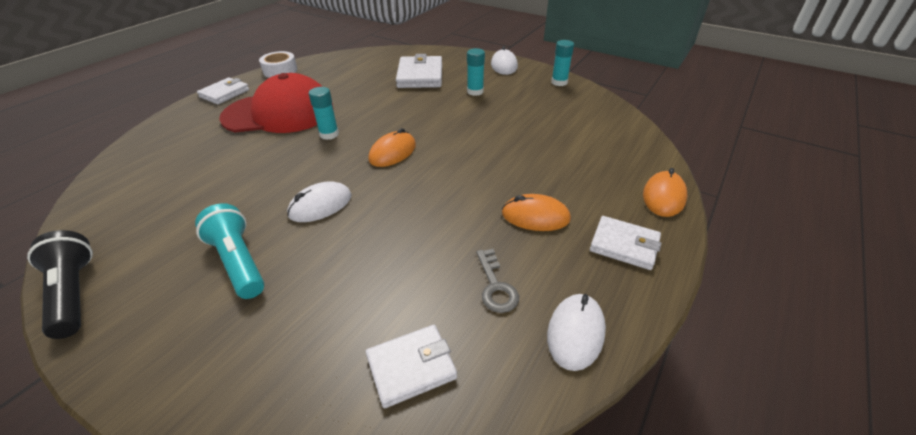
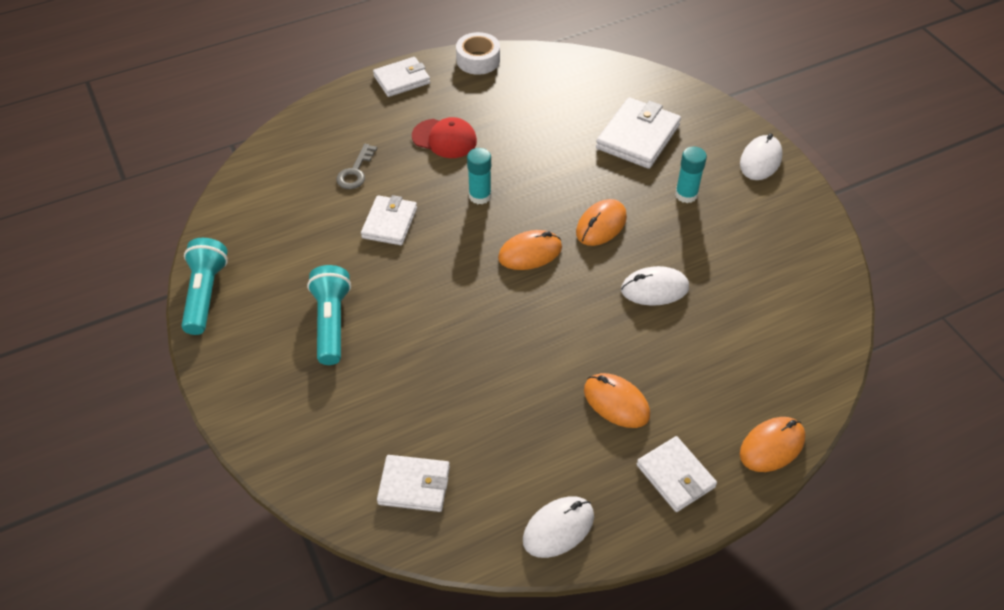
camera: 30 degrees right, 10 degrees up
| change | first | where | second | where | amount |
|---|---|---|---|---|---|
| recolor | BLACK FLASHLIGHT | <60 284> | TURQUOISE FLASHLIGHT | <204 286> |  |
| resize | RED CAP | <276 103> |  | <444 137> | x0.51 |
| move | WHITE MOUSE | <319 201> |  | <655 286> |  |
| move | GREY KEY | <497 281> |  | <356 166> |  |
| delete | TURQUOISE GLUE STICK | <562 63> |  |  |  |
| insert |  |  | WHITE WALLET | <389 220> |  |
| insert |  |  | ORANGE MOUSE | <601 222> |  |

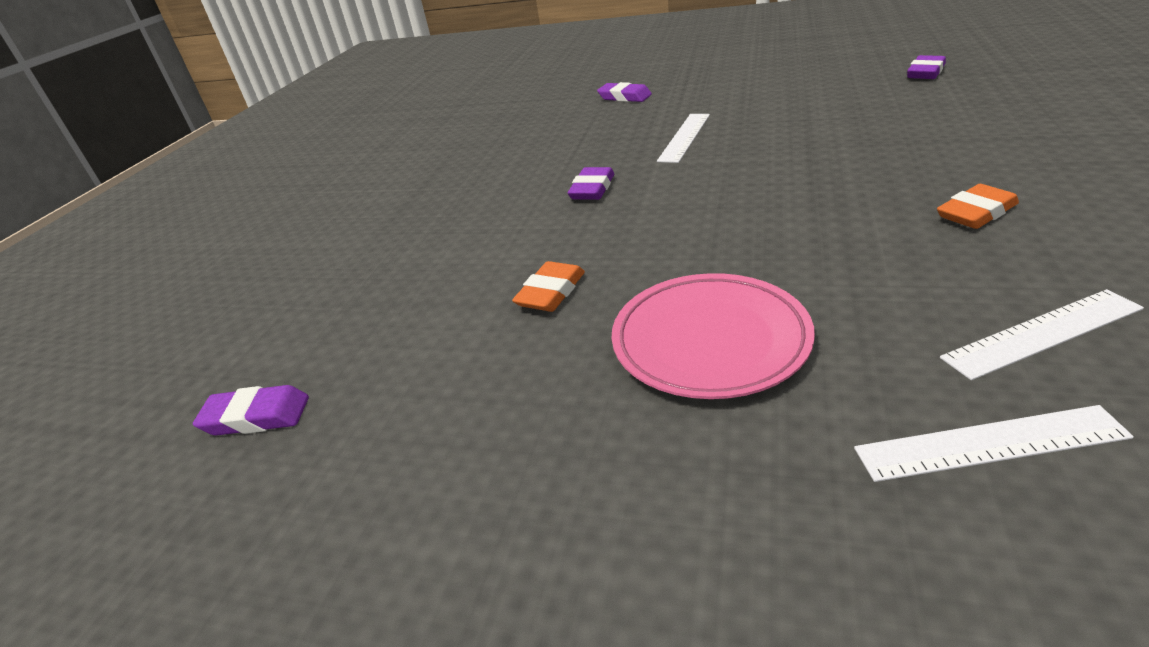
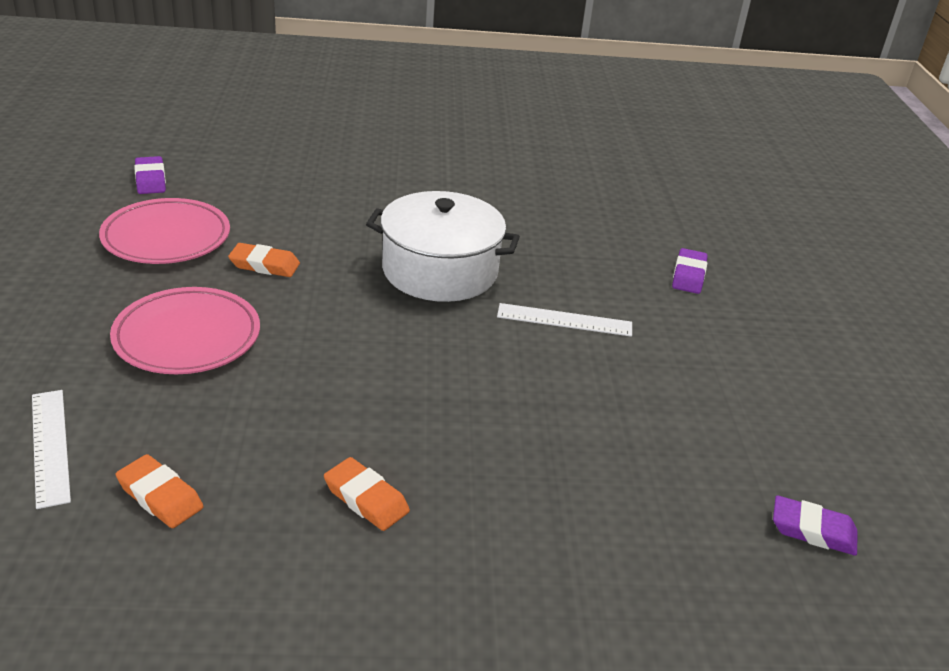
camera: 65 degrees right, 0 degrees up
| change | first | where | second | where | amount |
|---|---|---|---|---|---|
| replace | PURPLE ERASER | <591 183> | WHITE POT | <443 246> |  |
| replace | WHITE RULER | <1042 334> | ORANGE ERASER | <159 491> |  |
| insert |  |  | PINK PLATE | <164 231> |  |

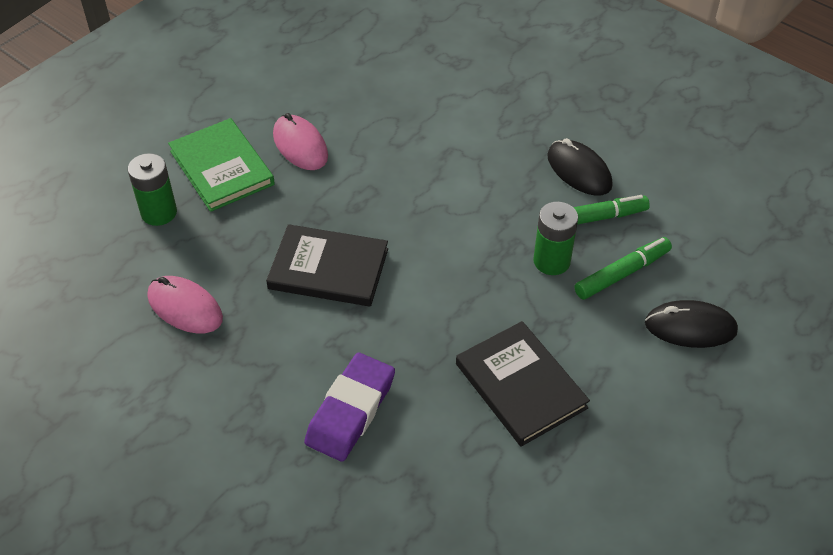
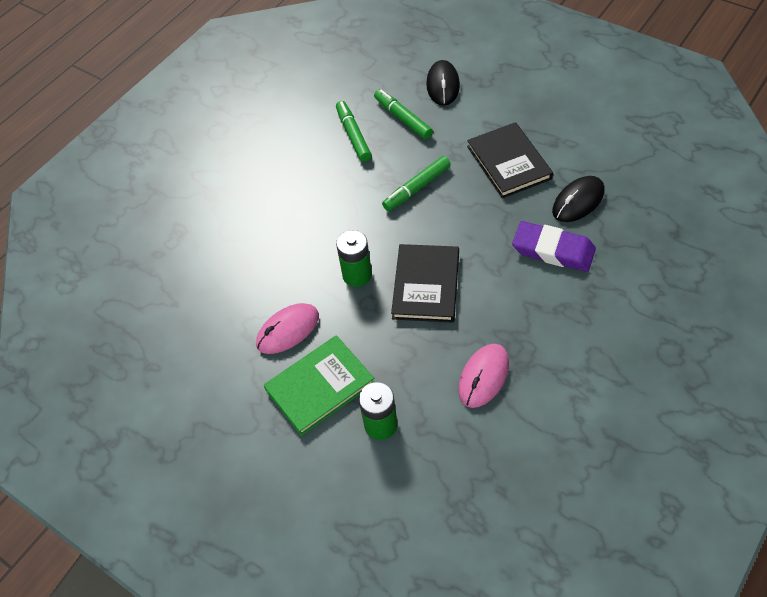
camera: 90 degrees left, 5 degrees up
| change | first | where | second | where | amount |
|---|---|---|---|---|---|
| rotate | BLACK BOOK | <523 384> |  | <510 160> | 75 degrees counterclockwise |
| move | GREEN BATTERY | <555 238> |  | <354 258> |  |
| move | BLACK MOUSE | <580 167> |  | <578 199> |  |
| insert |  |  | GREEN MARKER | <416 183> |  |

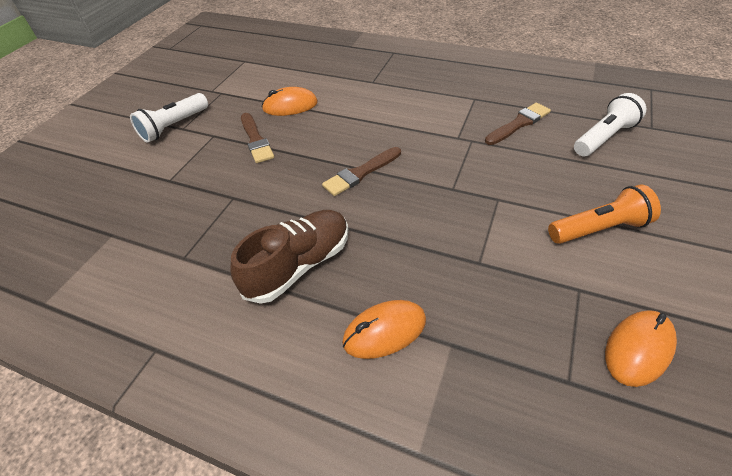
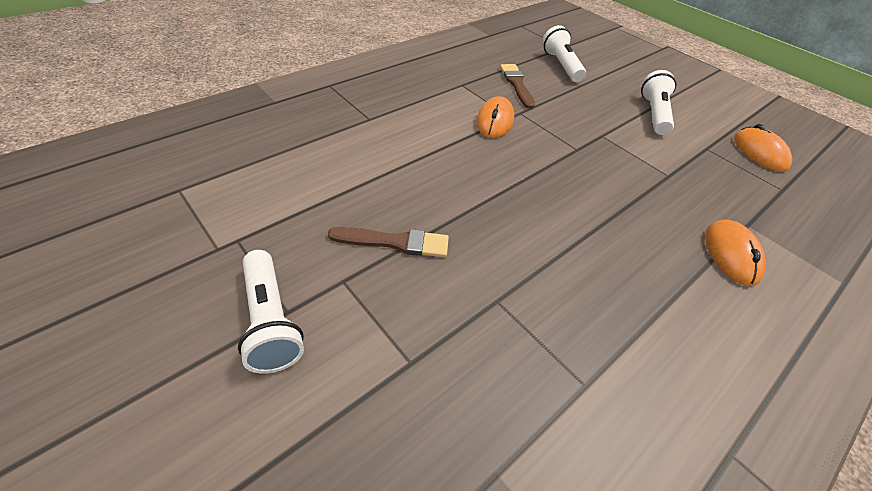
camera: 70 degrees left, 0 degrees up
| change | first | where | second | where | amount |
|---|---|---|---|---|---|
| delete | BROWN SHOE | <289 257> |  |  |  |
| move | ORANGE MOUSE | <290 101> |  | <495 117> |  |
| delete | BROWN BRUSH | <361 171> |  |  |  |
| recolor | ORANGE FLASHLIGHT | <604 214> | WHITE FLASHLIGHT | <659 102> |  |

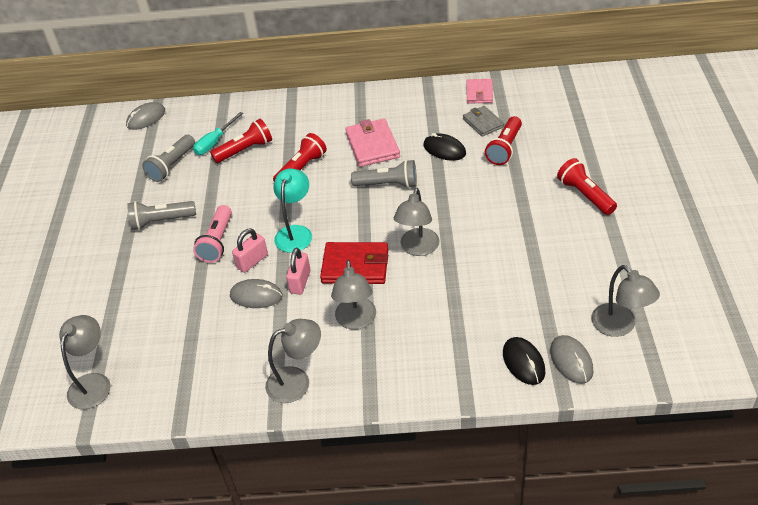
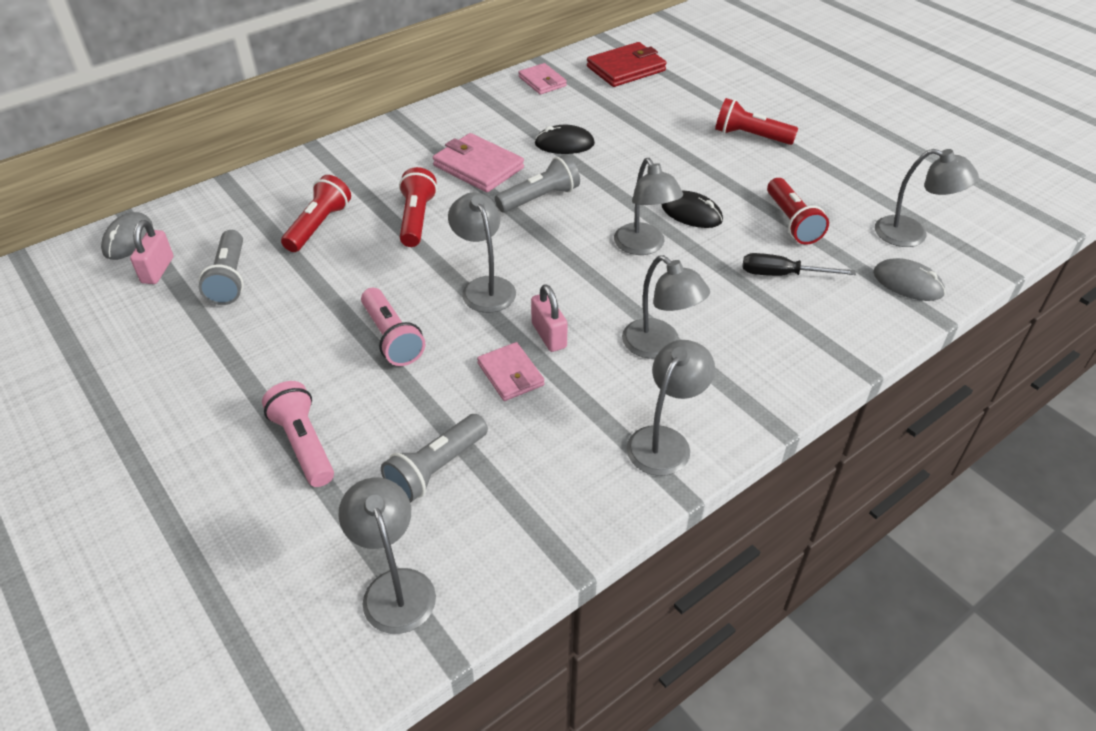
camera: 40 degrees left, 0 degrees up
| change | first | where | second | where | amount |
|---|---|---|---|---|---|
| move | GREY FLASHLIGHT | <161 215> |  | <434 458> |  |
| delete | TURQUOISE SCREWDRIVER | <218 133> |  |  |  |
| replace | GREY MOUSE | <256 293> | PINK WALLET | <511 371> |  |
| move | PINK PADLOCK | <250 250> |  | <151 252> |  |
| recolor | TURQUOISE LAMP | <292 210> | GREY LAMP | <482 252> |  |
| move | RED WALLET | <354 263> |  | <627 64> |  |
| delete | GREY WALLET | <483 121> |  |  |  |
| move | RED FLASHLIGHT | <503 140> |  | <798 211> |  |
| move | BLACK MOUSE | <524 361> |  | <692 209> |  |
| insert |  |  | PINK FLASHLIGHT | <298 434> |  |
| insert |  |  | BLACK SCREWDRIVER | <799 264> |  |

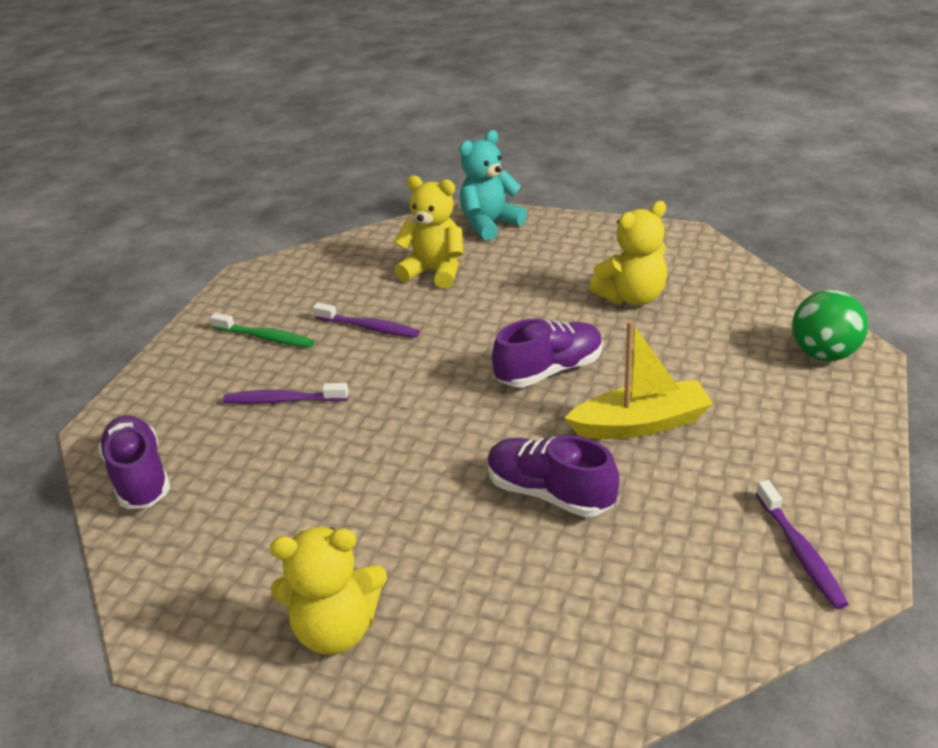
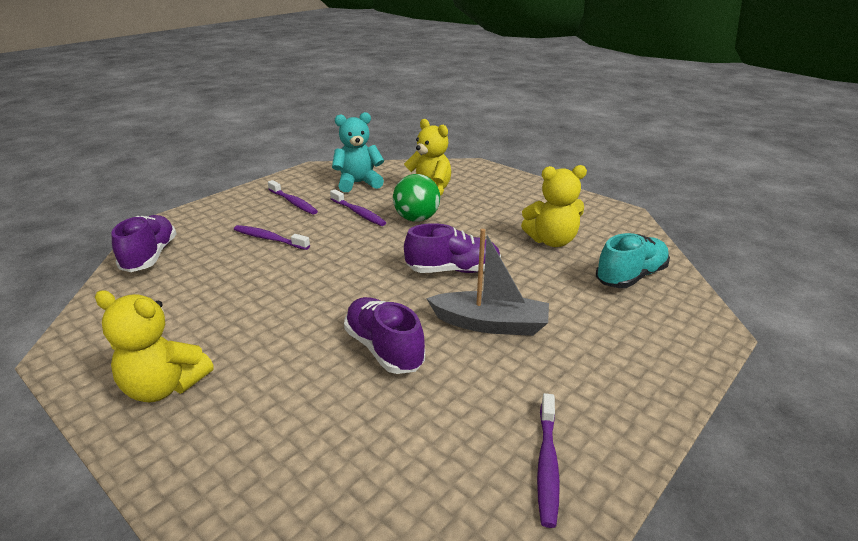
camera: 20 degrees right, 5 degrees down
| change | first | where | second | where | amount |
|---|---|---|---|---|---|
| recolor | GREEN TOOTHBRUSH | <262 330> | PURPLE TOOTHBRUSH | <293 197> |  |
| move | TURQUOISE TEDDY BEAR | <493 185> |  | <358 152> |  |
| recolor | YELLOW BOAT | <639 379> | GREY BOAT | <487 282> |  |
| move | GREEN BALL | <830 325> |  | <416 198> |  |
| insert |  |  | TURQUOISE SHOE | <633 260> |  |

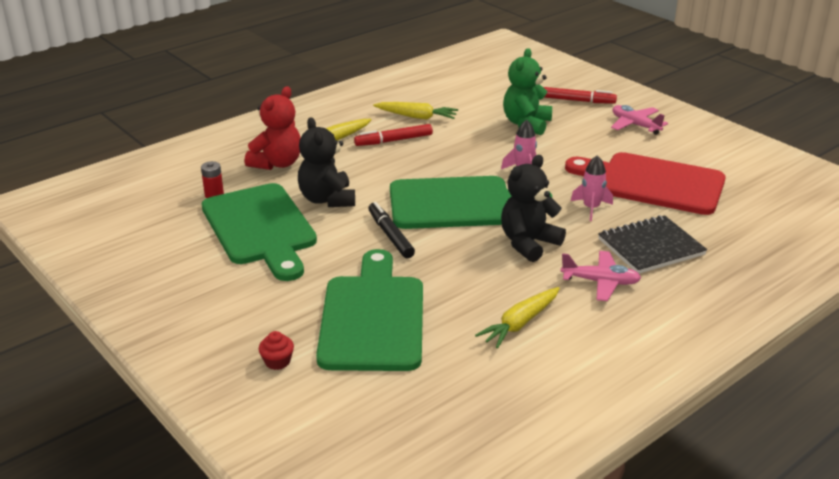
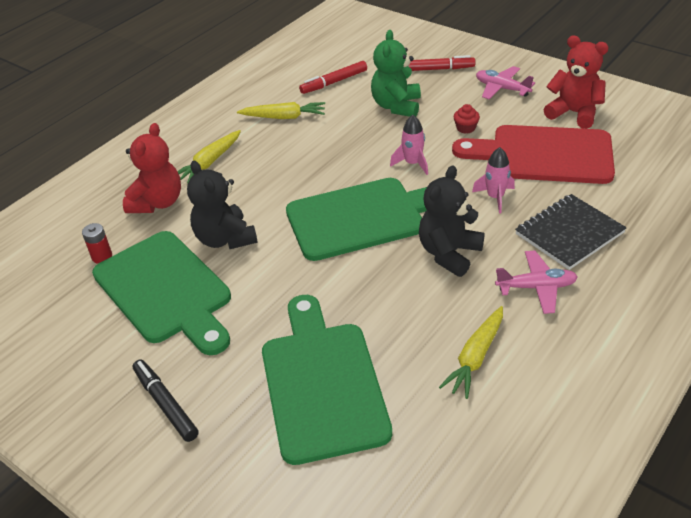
camera: 10 degrees left, 10 degrees up
| change | first | where | second | where | amount |
|---|---|---|---|---|---|
| move | RED CUPCAKE | <276 350> |  | <467 119> |  |
| move | RED MARKER | <393 135> |  | <333 77> |  |
| move | BLACK MARKER | <391 230> |  | <166 401> |  |
| insert |  |  | RED TEDDY BEAR | <576 82> |  |

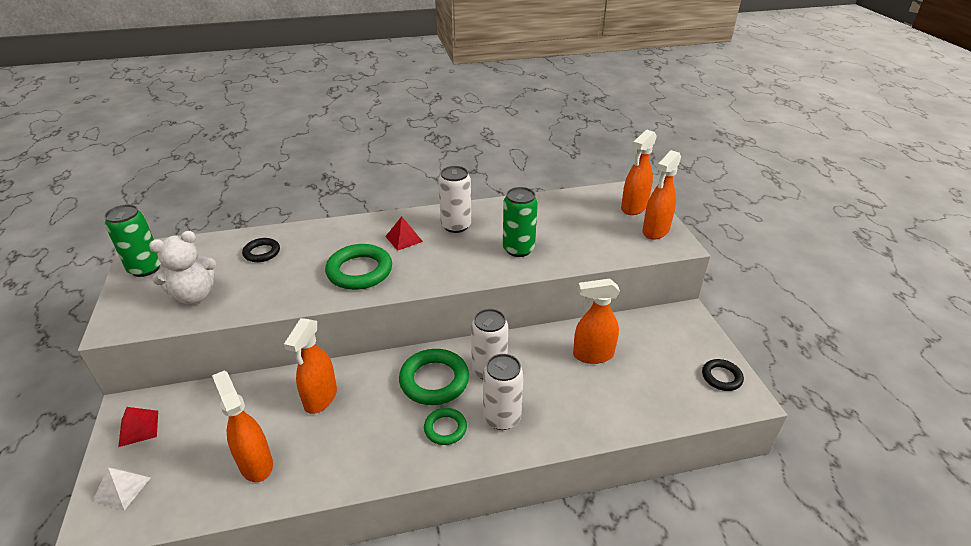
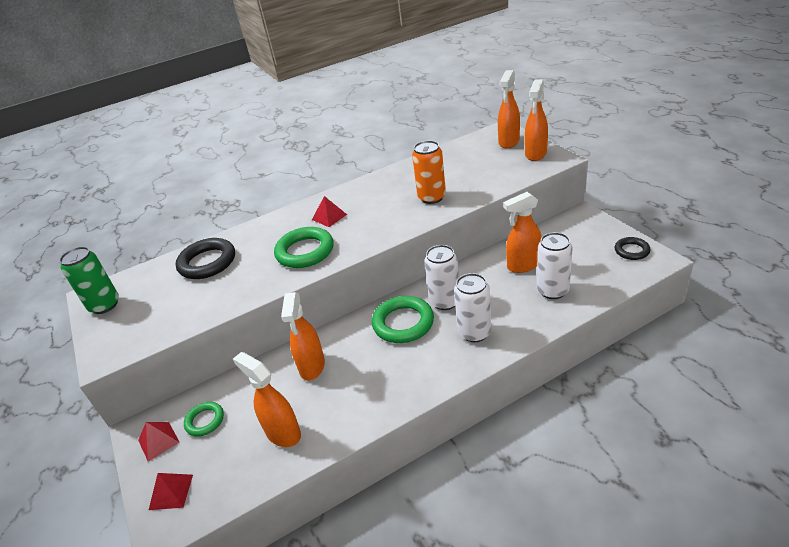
camera: 10 degrees left, 0 degrees up
| change | first | where | second | where | amount |
|---|---|---|---|---|---|
| recolor | WHITE PYRAMID | <122 489> | RED PYRAMID | <171 491> |  |
| delete | WHITE TEDDY BEAR | <182 268> |  |  |  |
| resize | BLACK RING | <261 250> |  | <205 258> | x1.75 |
| move | GREEN RING | <445 426> |  | <204 419> |  |
| move | WHITE CAN | <454 199> |  | <555 265> |  |
| recolor | GREEN CAN | <520 222> | ORANGE CAN | <429 172> |  |

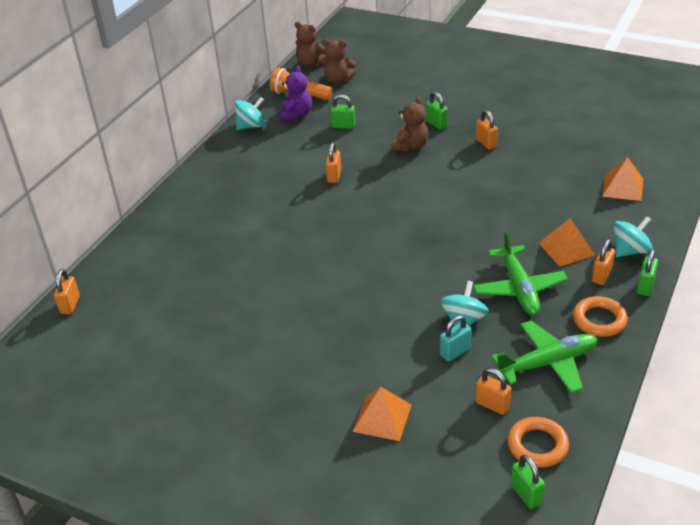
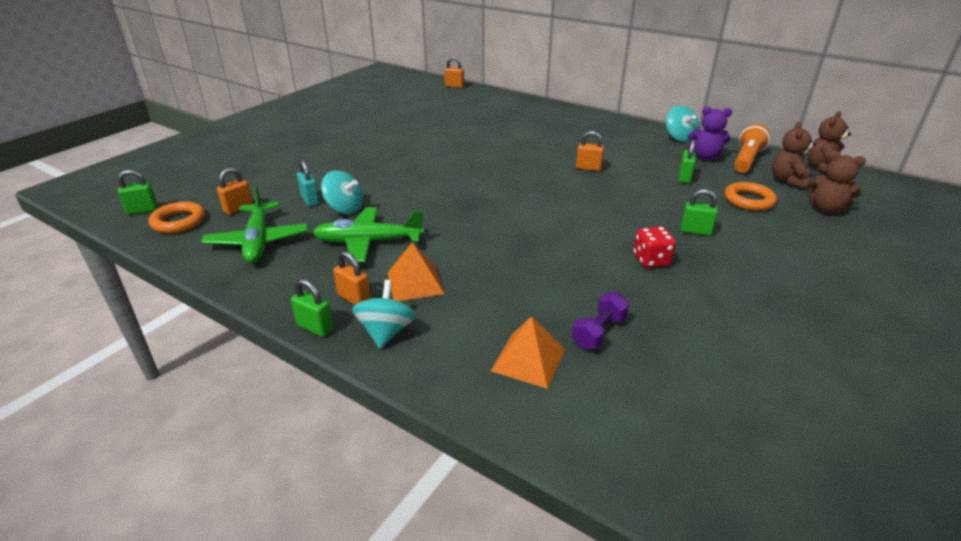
camera: 95 degrees right, 5 degrees down
| change | first | where | second | where | amount |
|---|---|---|---|---|---|
| delete | ORANGE PYRAMID | <382 414> |  |  |  |
| move | BROWN TEDDY BEAR | <410 124> |  | <837 182> |  |
| rotate | GREEN PADLOCK | <437 111> |  | <699 212> | 45 degrees clockwise |
| replace | ORANGE PADLOCK | <487 129> | RED DICE | <655 247> |  |
| move | ORANGE RING | <600 316> |  | <751 196> |  |
| rotate | TURQUOISE SPINNING TOP | <633 236> |  | <384 314> | 150 degrees counterclockwise |
| insert |  |  | PURPLE DUMBBELL | <600 320> |  |

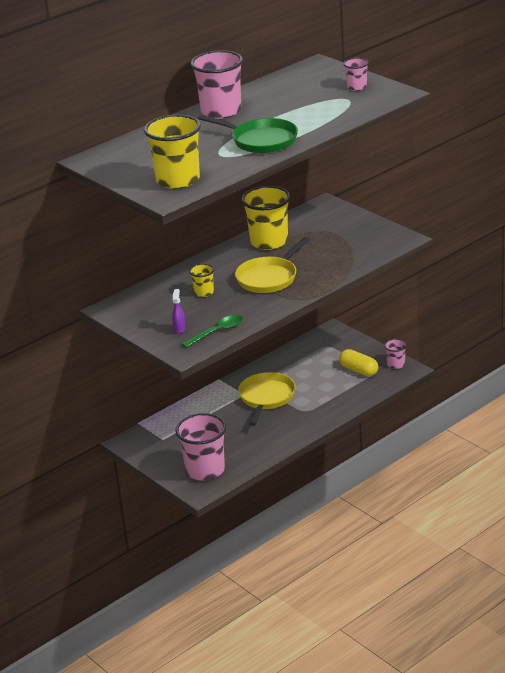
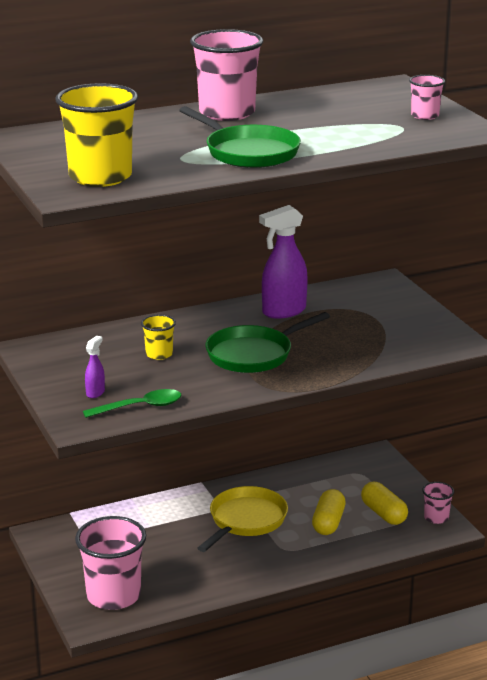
camera: 15 degrees right, 5 degrees down
| change | first | where | second | where | amount |
|---|---|---|---|---|---|
| recolor | YELLOW PAN | <272 265> | GREEN PAN | <267 342> |  |
| replace | YELLOW CUP | <265 218> | PURPLE SPRAY BOTTLE | <283 262> |  |
| insert |  |  | YELLOW CAPSULE | <329 512> |  |

